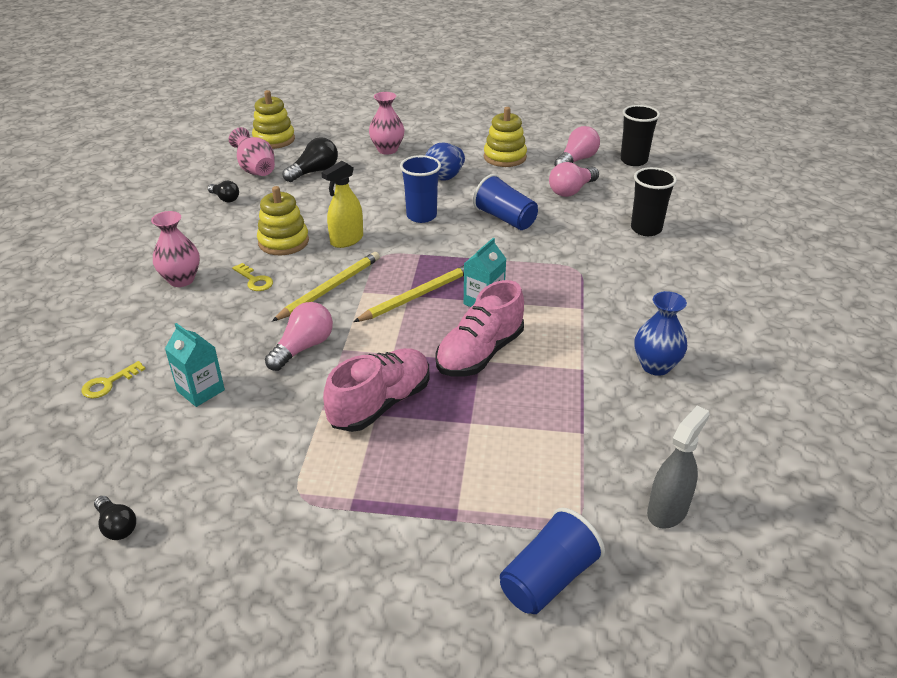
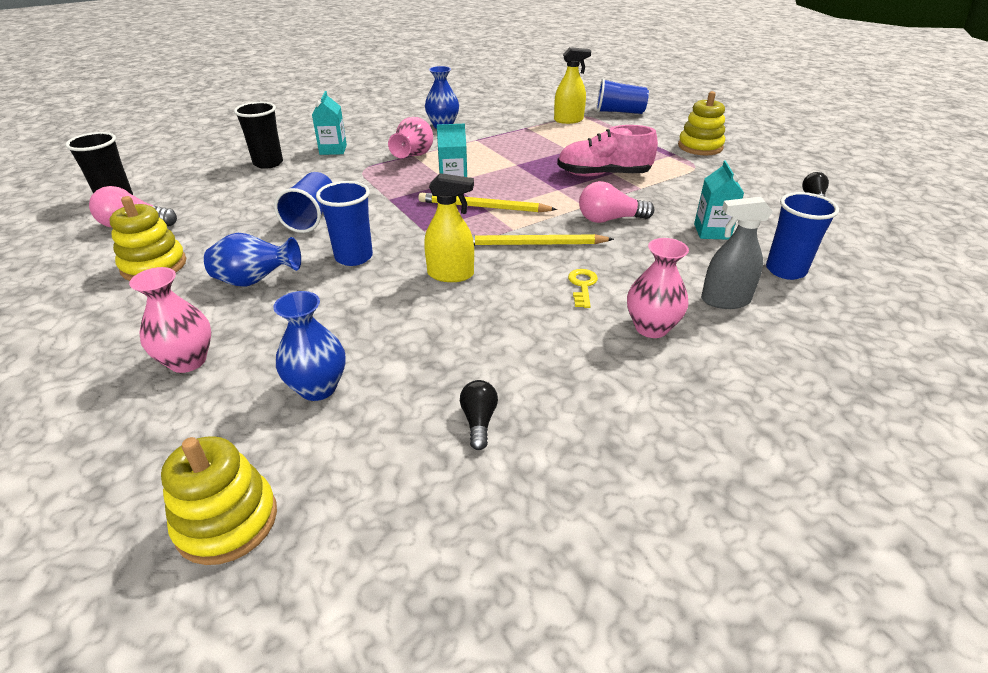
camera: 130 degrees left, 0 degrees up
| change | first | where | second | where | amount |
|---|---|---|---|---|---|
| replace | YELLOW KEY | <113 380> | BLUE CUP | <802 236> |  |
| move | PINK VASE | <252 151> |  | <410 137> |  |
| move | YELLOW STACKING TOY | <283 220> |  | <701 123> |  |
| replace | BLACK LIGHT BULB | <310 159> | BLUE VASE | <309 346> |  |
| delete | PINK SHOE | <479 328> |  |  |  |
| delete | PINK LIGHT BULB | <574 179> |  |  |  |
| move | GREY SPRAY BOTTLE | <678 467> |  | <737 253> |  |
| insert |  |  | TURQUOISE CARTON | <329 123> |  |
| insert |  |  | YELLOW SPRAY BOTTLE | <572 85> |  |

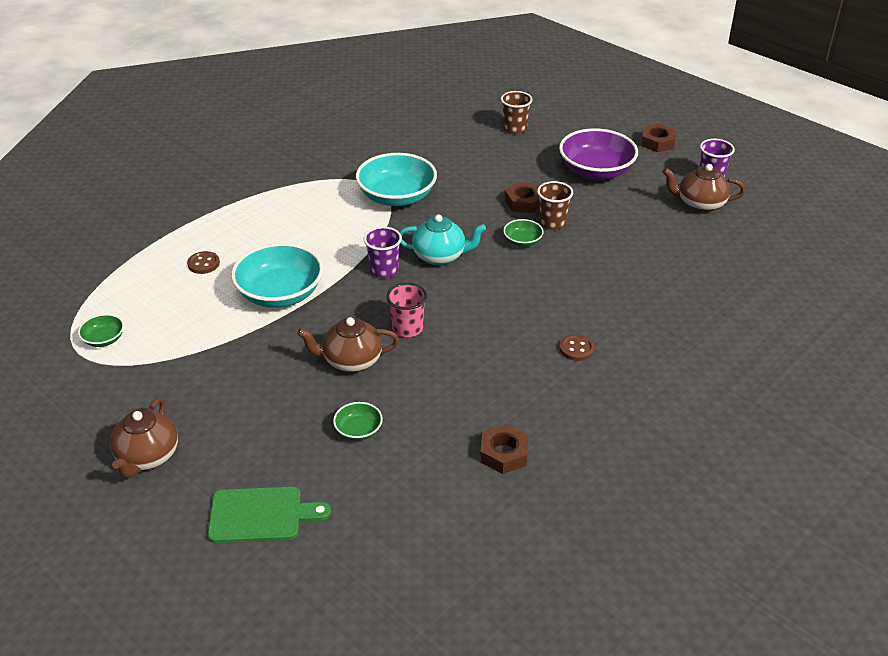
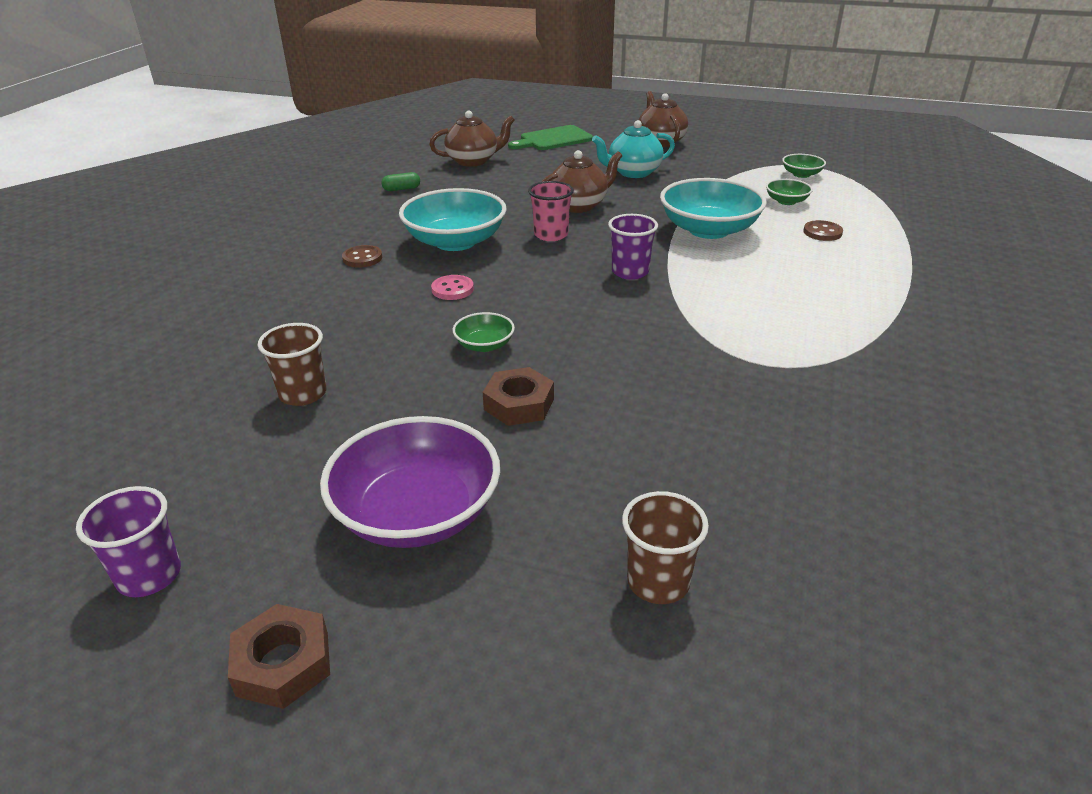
camera: 155 degrees right, 5 degrees down
| change | first | where | second | where | amount |
|---|---|---|---|---|---|
| move | GREEN BOWL | <358 421> |  | <789 192> |  |
| move | TURQUOISE BOWL | <396 179> |  | <453 219> |  |
| move | TURQUOISE TEAPOT | <442 240> |  | <633 149> |  |
| replace | BROWN NUT | <504 449> | GREEN CAPSULE | <400 181> |  |
| move | BROWN CUP | <555 205> |  | <292 364> |  |
| move | BROWN TEAPOT | <703 188> |  | <472 139> |  |
| insert |  |  | PINK BUTTON | <452 287> |  |

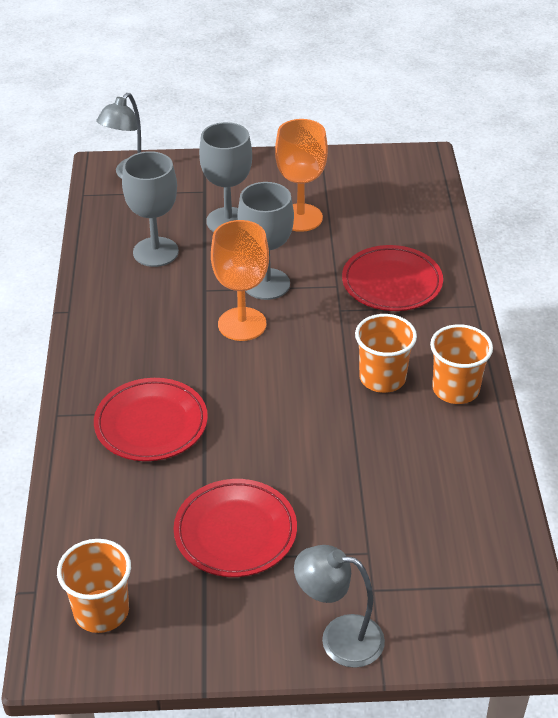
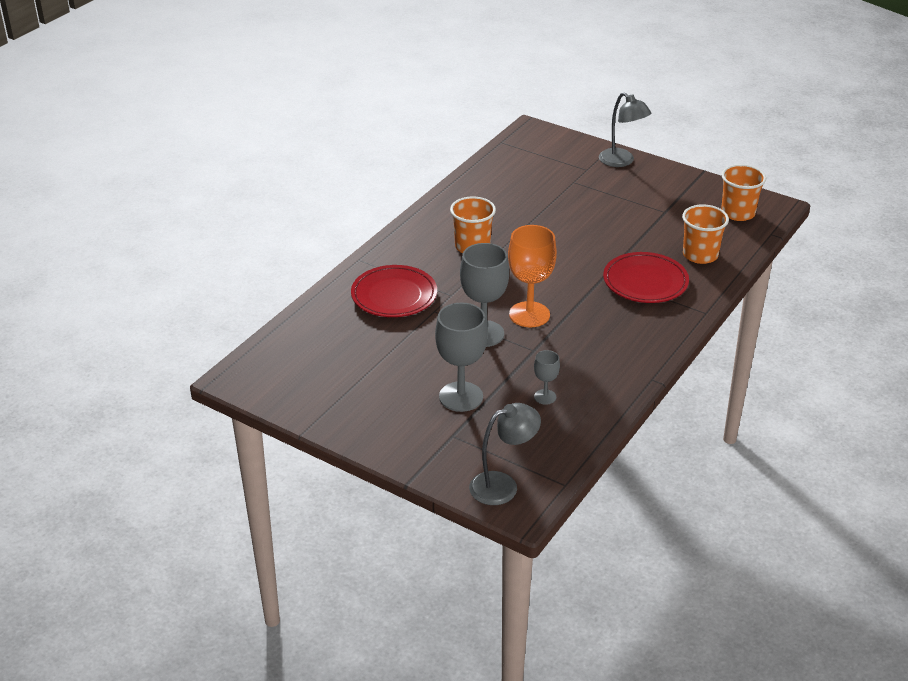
camera: 145 degrees left, 5 degrees down
| change | first | where | second | where | amount |
|---|---|---|---|---|---|
| resize | GREY GOBLET | <150 209> |  | <547 377> | x0.51 |
| delete | RED PLATE | <235 528> |  |  |  |
| delete | ORANGE GOBLET | <301 175> |  |  |  |
| move | ORANGE CUP | <461 364> |  | <705 234> |  |

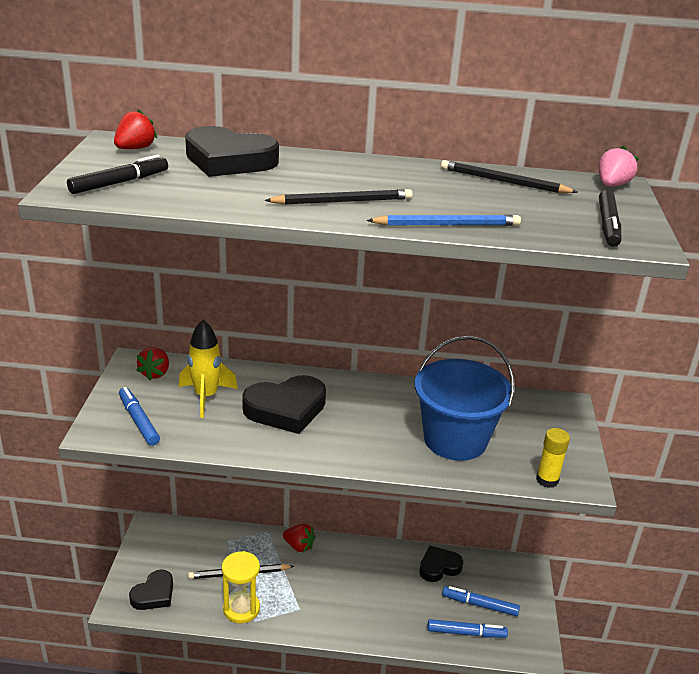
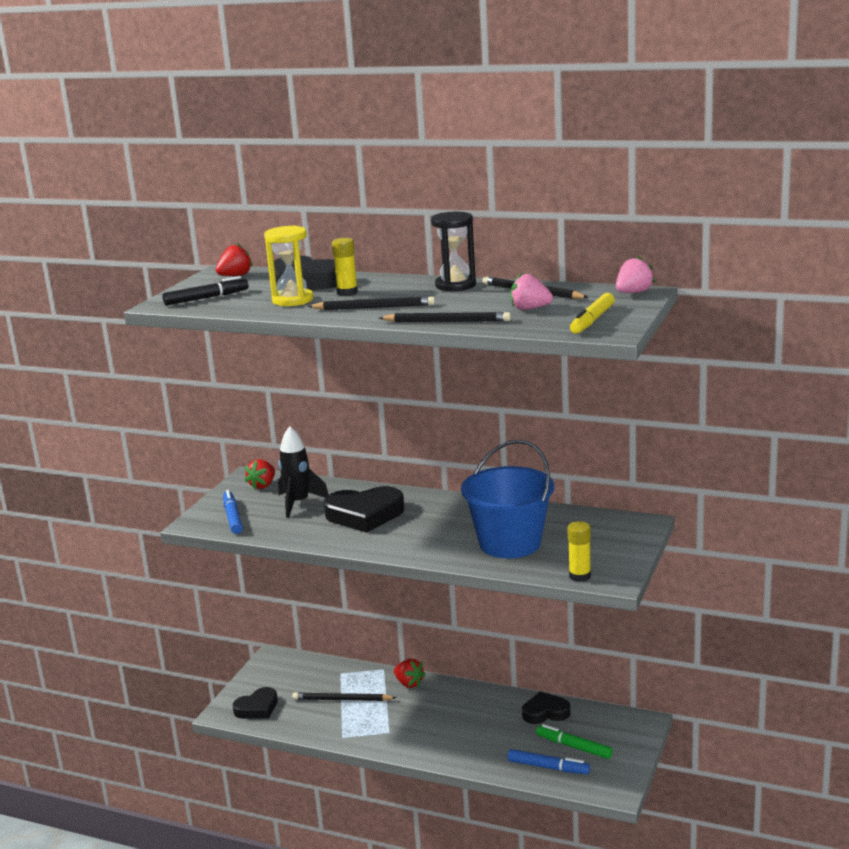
camera: 20 degrees right, 10 degrees down
| change | first | where | second | where | amount |
|---|---|---|---|---|---|
| recolor | YELLOW ROCKET | <208 369> | BLACK ROCKET | <303 472> |  |
| move | YELLOW HOURGLASS | <241 587> |  | <288 266> |  |
| recolor | BLUE PENCIL | <443 220> | BLACK PENCIL | <445 317> |  |
| recolor | BLUE MARKER | <481 601> | GREEN MARKER | <574 741> |  |
| recolor | BLACK MARKER | <610 218> | YELLOW MARKER | <592 313> |  |
| insert |  |  | YELLOW GLUE STICK | <345 267> |  |
| insert |  |  | BLACK HOURGLASS | <453 252> |  |
| insert |  |  | PINK STRAWBERRY | <531 291> |  |

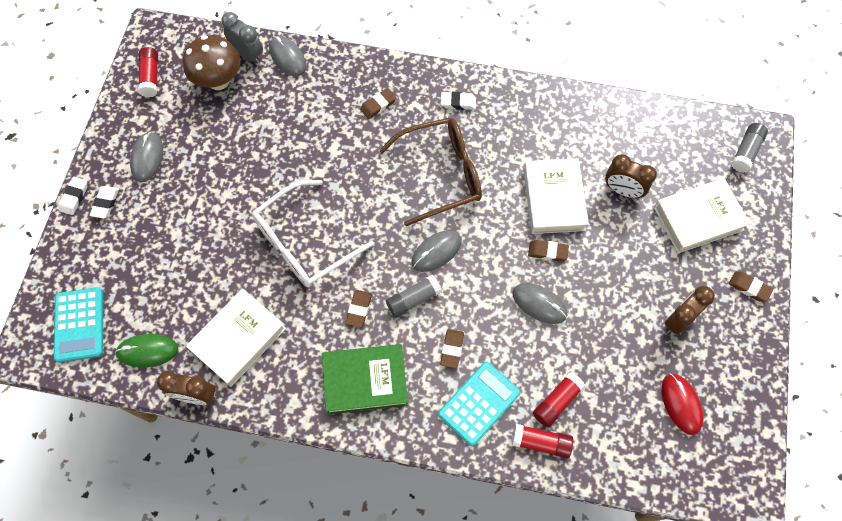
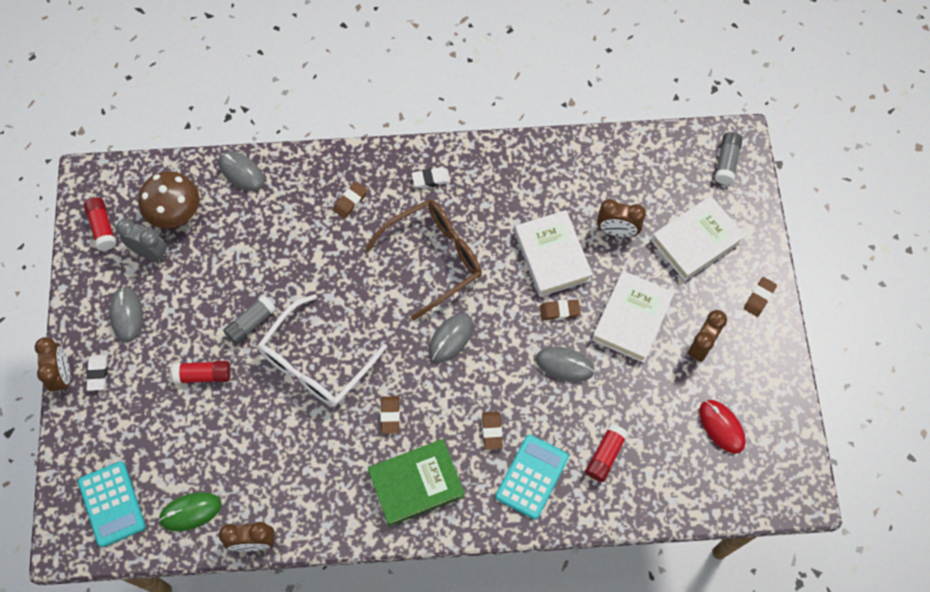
camera: 15 degrees left, 0 degrees up
| change | first | where | second | where | amount |
|---|---|---|---|---|---|
| replace | WHITE ERASER | <73 196> | BROWN CLOCK | <52 365> |  |
| move | WHITE BOOK | <236 338> |  | <633 317> |  |
| move | GREY CLOCK | <242 37> |  | <141 240> |  |
| move | GREY GLUE STICK | <414 296> |  | <250 320> |  |
| move | RED GLUE STICK | <542 441> |  | <201 372> |  |
| rotate | BROWN ERASER | <751 286> |  | <760 297> | 75 degrees counterclockwise |

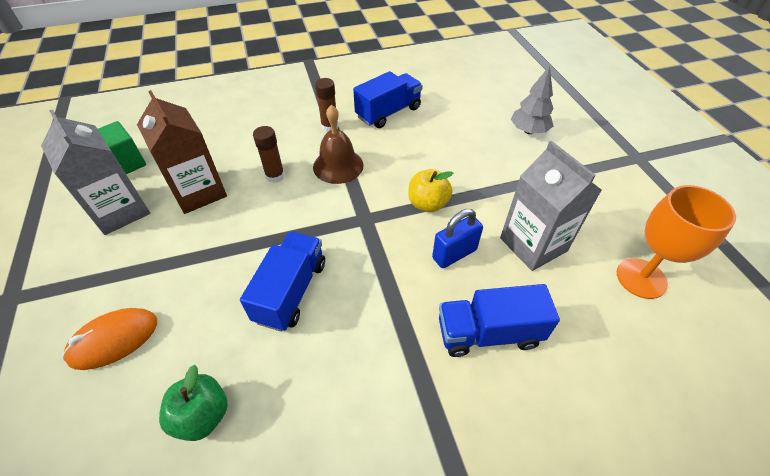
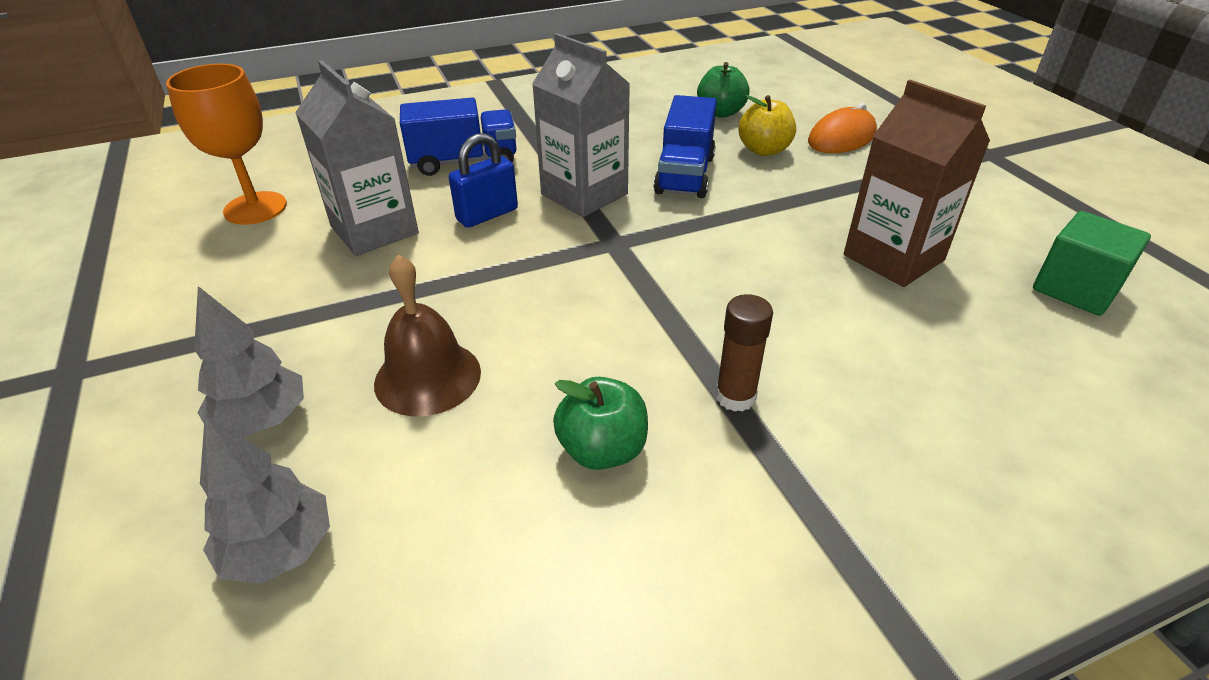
camera: 175 degrees right, 10 degrees down
| change | first | where | second | where | amount |
|---|---|---|---|---|---|
| move | GREY CARTON | <95 172> |  | <581 125> |  |
| delete | BROWN GLUE STICK | <269 154> |  |  |  |
| move | BROWN BELL | <338 144> |  | <427 335> |  |
| replace | BLUE TRUCK | <388 99> | GREEN APPLE | <600 423> |  |
| move | YELLOW APPLE | <430 190> |  | <767 125> |  |
| insert |  |  | GREY TREE | <265 499> |  |

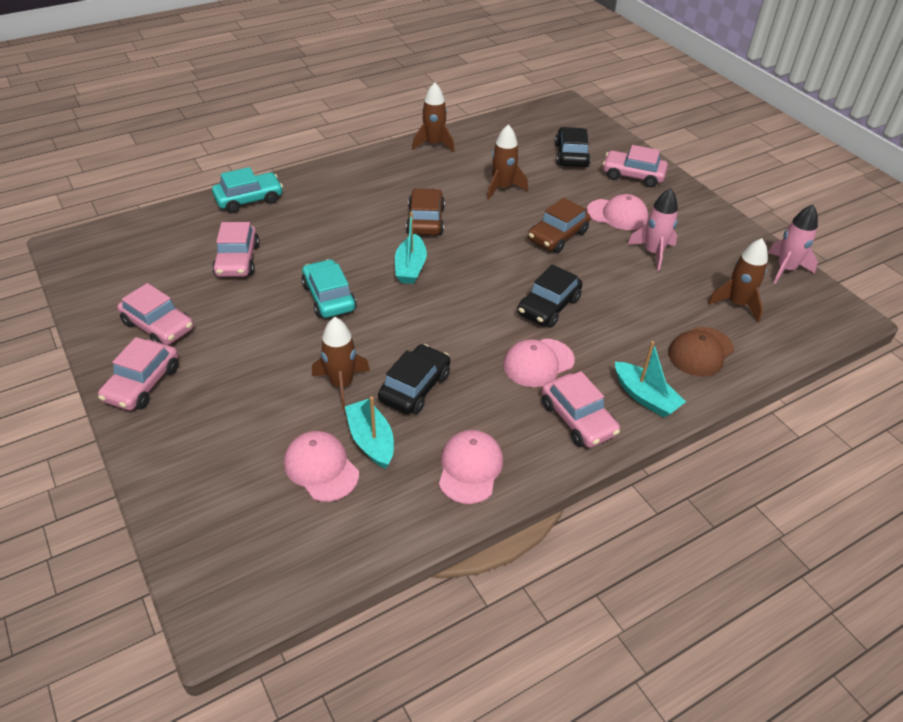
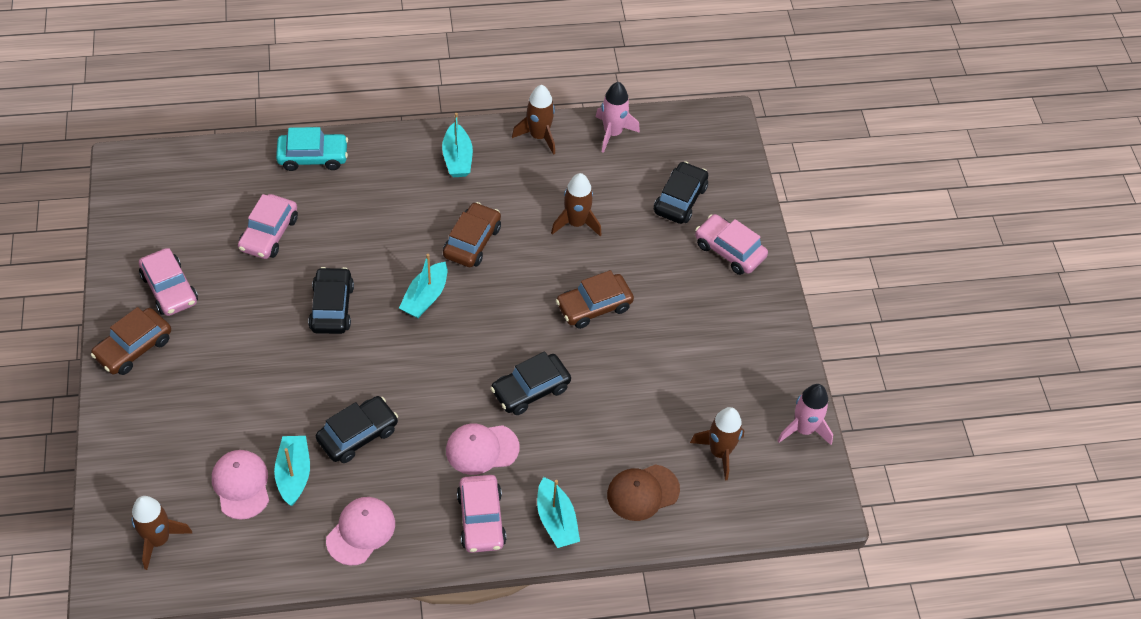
camera: 20 degrees right, 10 degrees up
| change | first | where | second | where | amount |
|---|---|---|---|---|---|
| recolor | PINK CAR | <138 373> | BROWN CAR | <131 341> |  |
| recolor | TURQUOISE CAR | <329 288> | BLACK CAR | <331 300> |  |
| move | BROWN ROCKET | <341 363> |  | <162 533> |  |
| delete | PINK CAP | <617 212> |  |  |  |
| move | PINK ROCKET | <652 229> |  | <618 117> |  |
| insert |  |  | TURQUOISE BOAT | <457 145> |  |

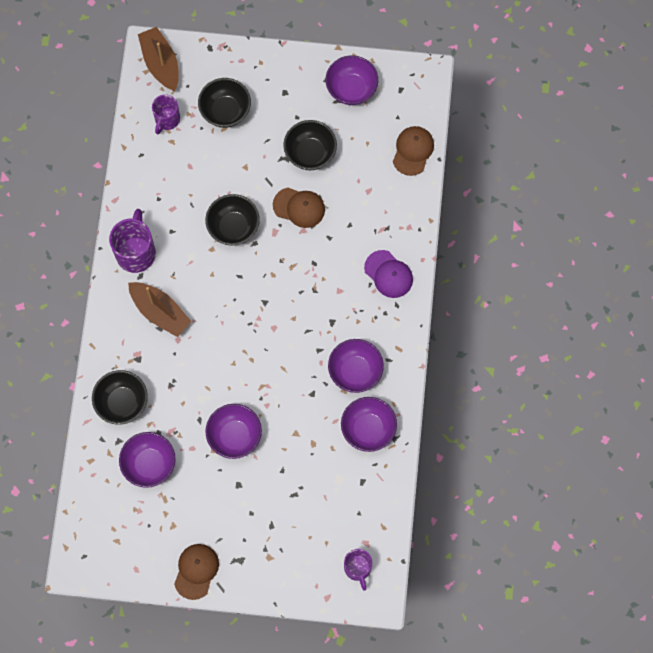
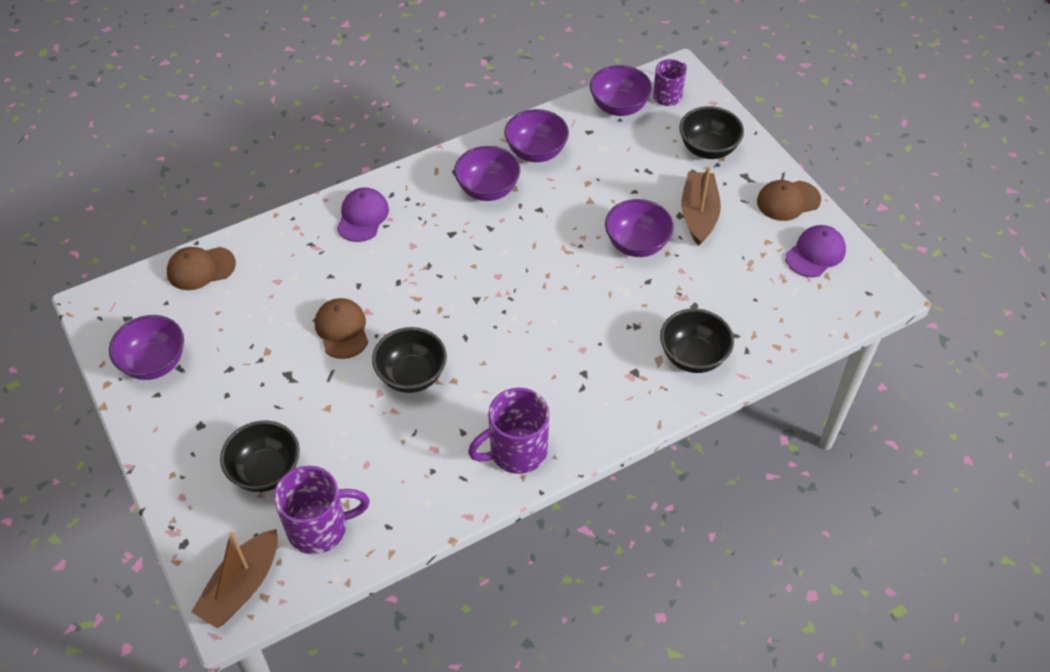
camera: 125 degrees left, 20 degrees down
| change | first | where | second | where | amount |
|---|---|---|---|---|---|
| move | PURPLE BOWL | <147 460> |  | <621 90> |  |
| move | BROWN BOAT | <160 309> |  | <701 206> |  |
| resize | PURPLE MUG | <166 114> |  | <322 510> | x1.56 |
| move | BLACK BOWL | <310 145> |  | <711 132> |  |
| insert |  |  | PURPLE CAP | <816 251> |  |

